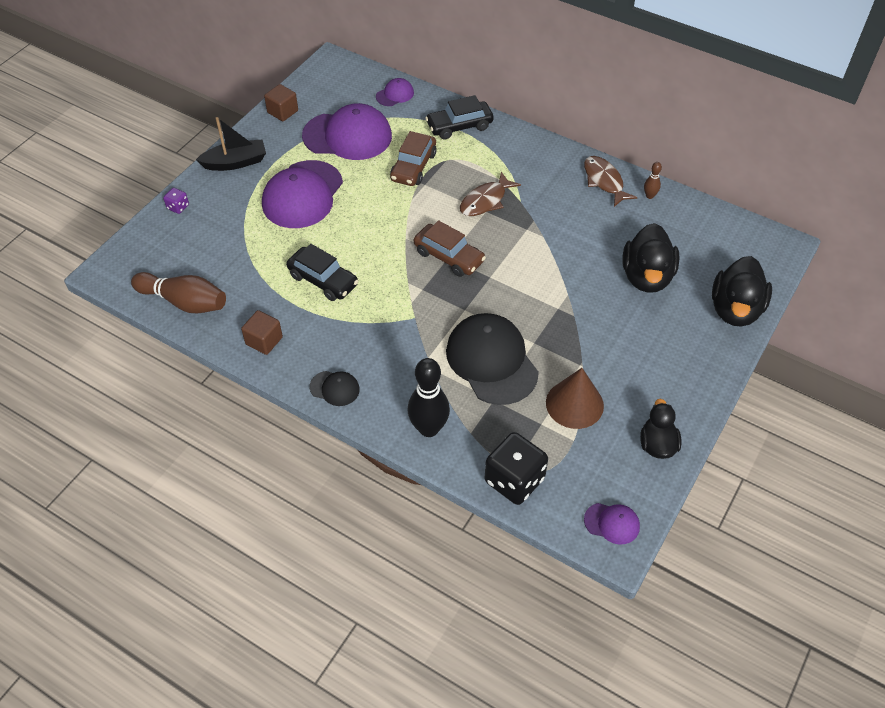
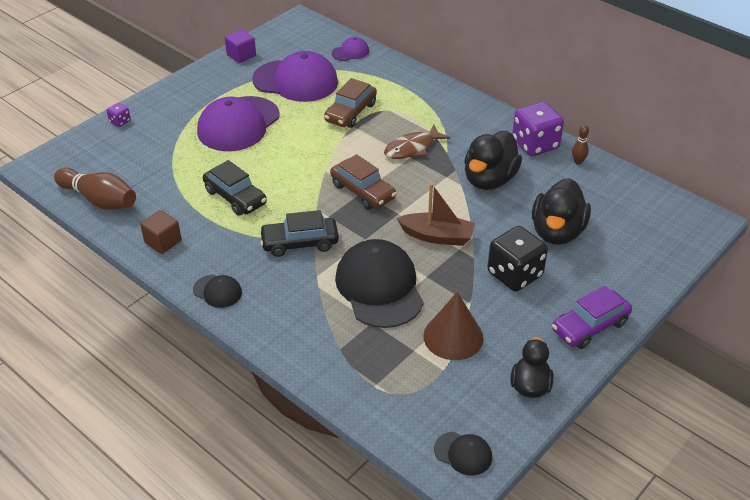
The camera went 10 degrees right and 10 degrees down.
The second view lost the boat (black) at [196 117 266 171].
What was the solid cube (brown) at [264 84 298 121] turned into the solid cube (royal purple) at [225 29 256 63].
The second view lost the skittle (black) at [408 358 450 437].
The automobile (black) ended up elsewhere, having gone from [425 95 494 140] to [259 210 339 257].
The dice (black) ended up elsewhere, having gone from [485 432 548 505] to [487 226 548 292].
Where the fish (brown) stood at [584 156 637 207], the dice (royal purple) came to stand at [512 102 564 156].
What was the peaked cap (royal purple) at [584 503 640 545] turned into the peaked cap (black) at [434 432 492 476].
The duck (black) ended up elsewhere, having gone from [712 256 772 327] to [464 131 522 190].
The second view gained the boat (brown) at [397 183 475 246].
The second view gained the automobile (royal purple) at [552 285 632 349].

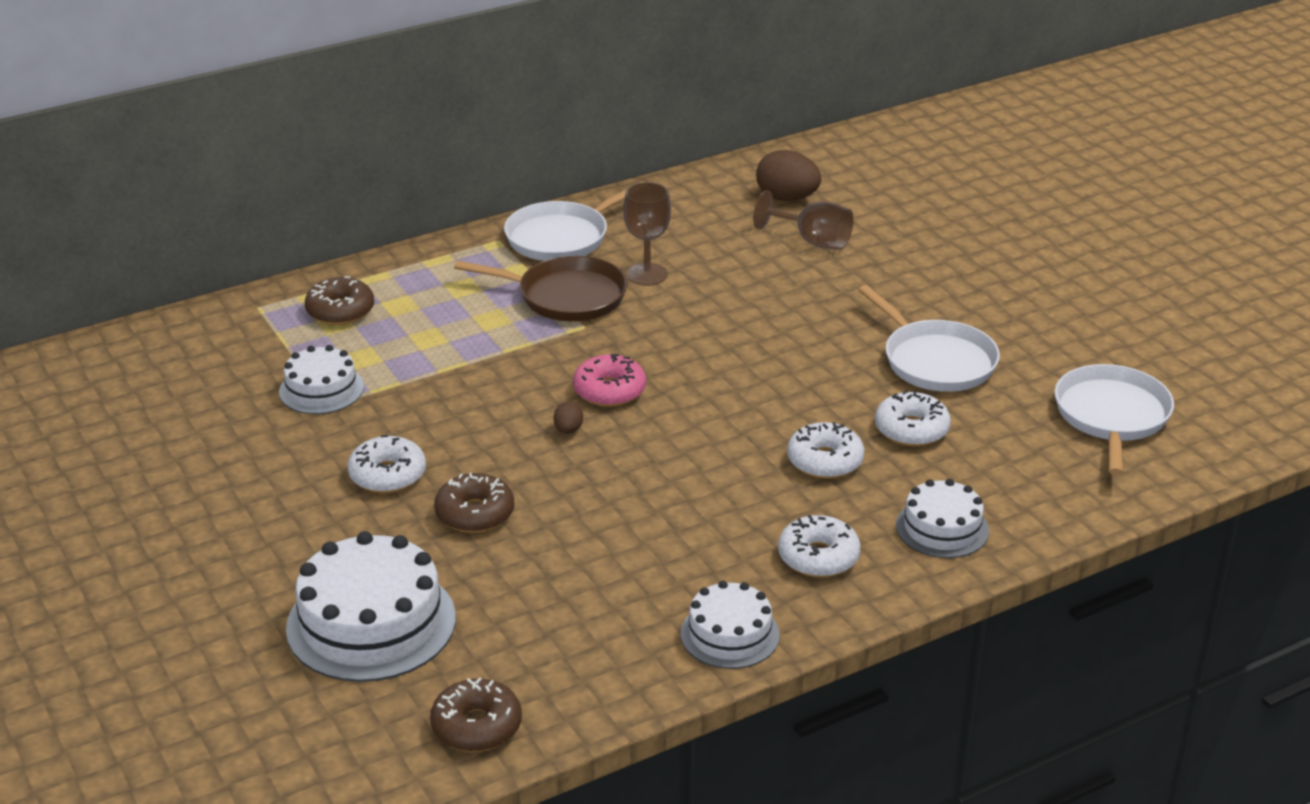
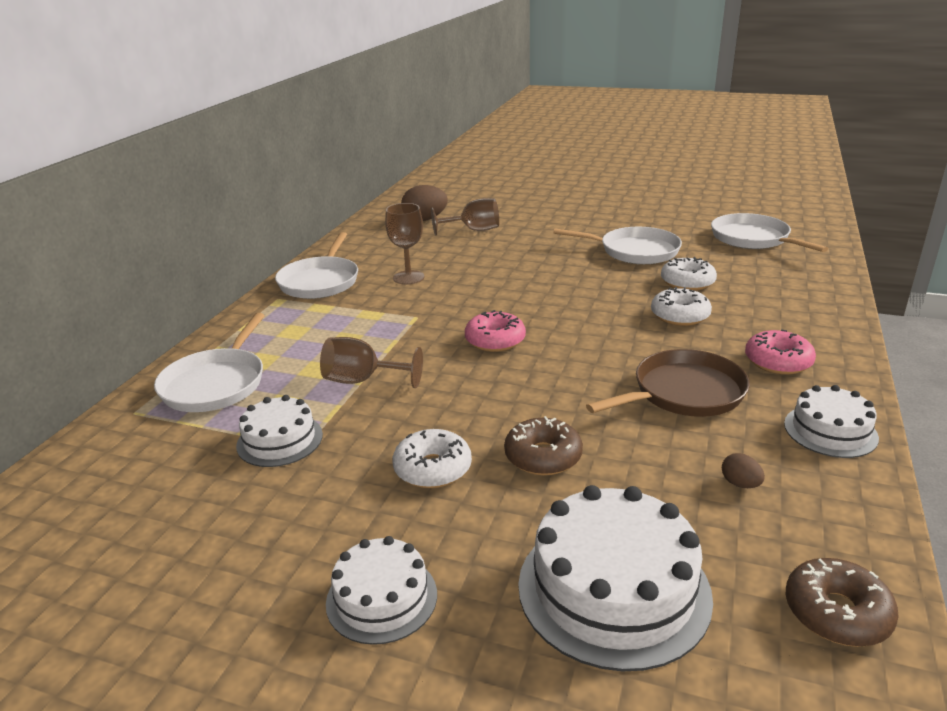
The camera went 40 degrees left and 5 degrees down.
Where the glazed donut (brown) stood at [305 276 374 325], the pan (pure white) came to stand at [154 313 265 412].
The pan (brown) ended up elsewhere, having gone from [454 256 627 321] to [586 349 750 417].
The toy egg (brown) ended up elsewhere, having gone from [553 402 583 434] to [722 453 765 488].
What was the glazed donut (pure white) at [778 515 861 578] turned into the glazed donut (rosy) at [745 329 816 375].
The cake (pure white) ended up elsewhere, having gone from [896 479 989 558] to [326 536 437 645].
The second view gained the chalice (brown) at [320 337 423 388].

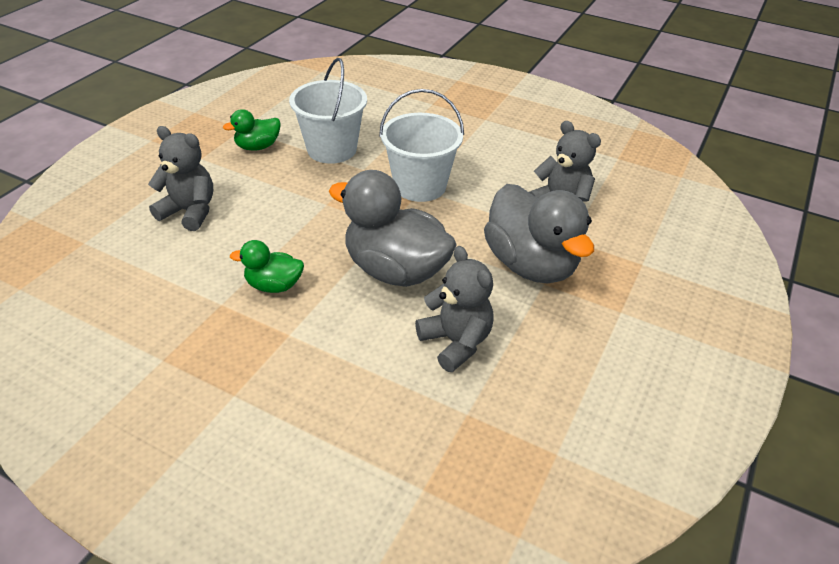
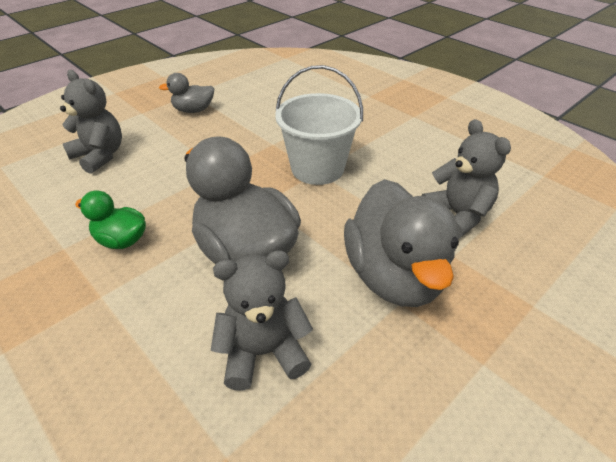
The camera went 20 degrees right and 0 degrees up.
What was the duck (green) at [223 109 281 151] turned into the duck (gray) at [159 73 214 113].
The second view lost the pail (pure white) at [289 58 367 164].
The stuffed bear (gray) at [415 246 494 372] ended up facing another way, 90 degrees counterclockwise from before.

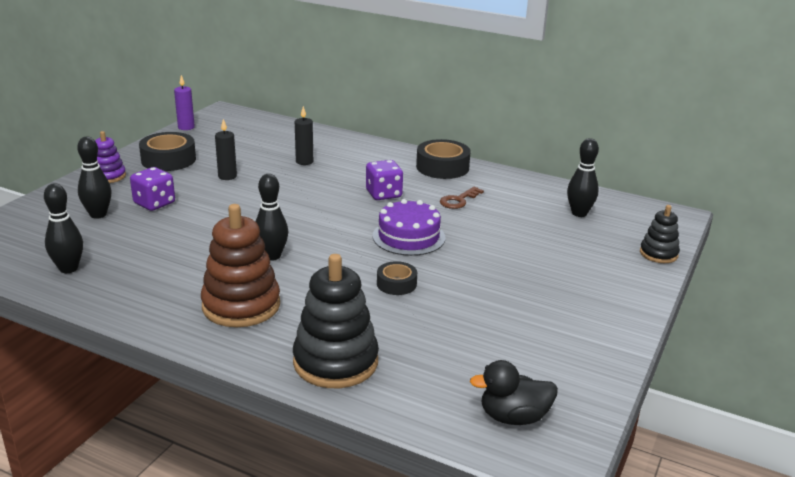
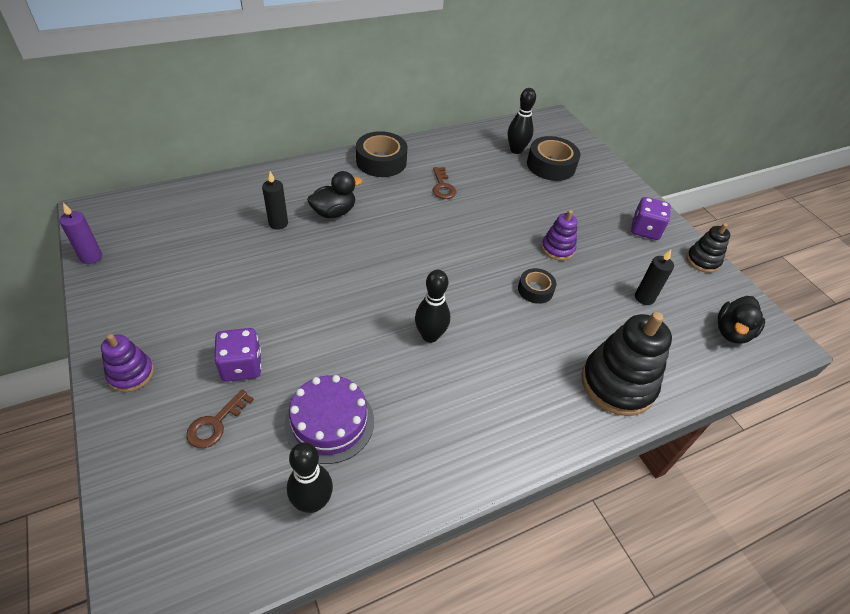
The camera went 55 degrees left and 20 degrees up.
Where the skittle (black) stood at [77 137 111 219], the door key (brown) came to stand at [186 389 254 448].
The sticky tape (black) ended up elsewhere, having gone from [139 132 196 171] to [527 136 580 181].
The second view lost the stacking rings (brown) at [201 204 280 327].
The pillar candle (black) ended up elsewhere, having gone from [215 119 237 180] to [635 250 674 305].
The dice (royal purple) ended up elsewhere, having gone from [366 160 403 200] to [631 197 671 240].
The cake (royal purple) ended up elsewhere, having gone from [372 199 445 256] to [284 375 374 464].
The stacking rings (black) ended up elsewhere, having gone from [640 205 680 263] to [686 223 730 273].
The second view gained the duck (black) at [307 171 362 218].
The second view gained the stacking rings (royal purple) at [541 210 577 261].

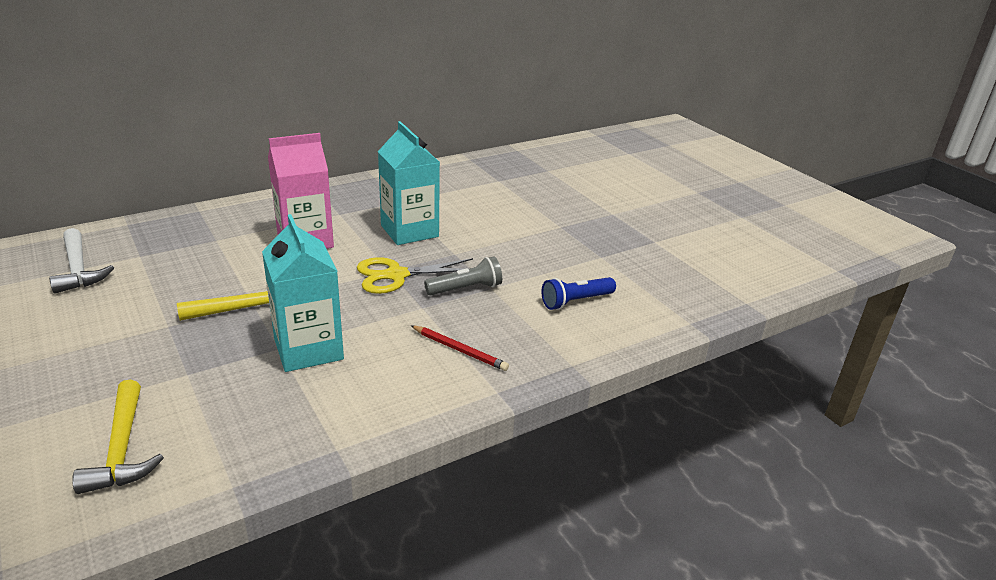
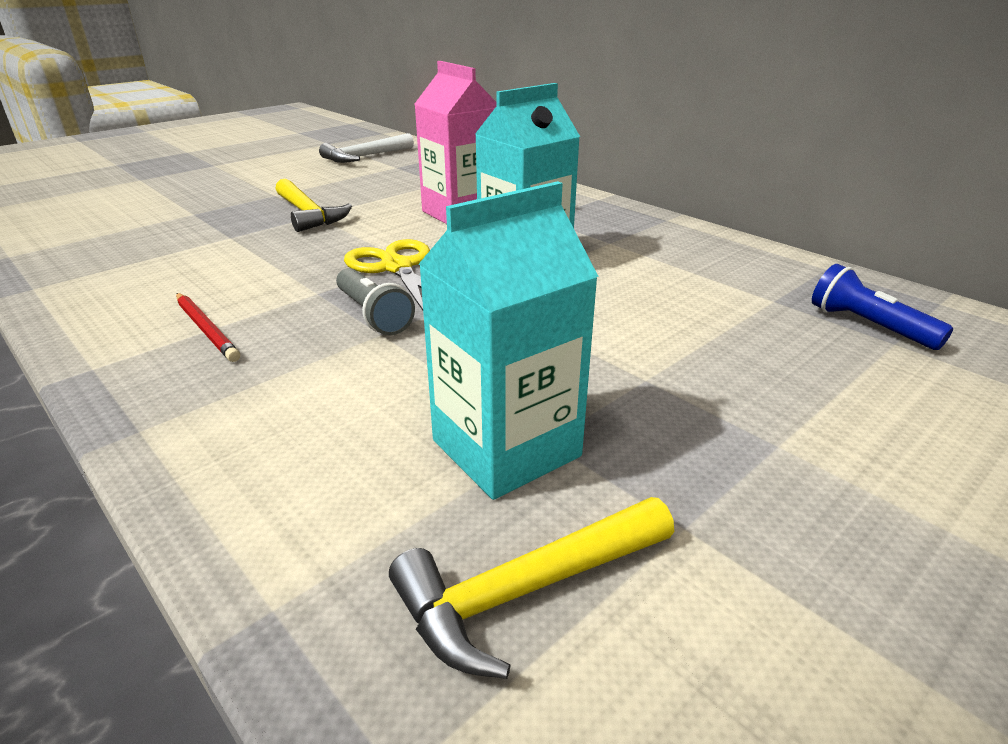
The camera went 80 degrees right and 0 degrees up.
The carpenter's hammer (golden) ended up elsewhere, having gone from [72 380 164 494] to [389 497 674 679].
The carton (aqua) ended up elsewhere, having gone from [262 214 344 372] to [419 181 599 500].
The lead pencil (crimson) at [411 325 509 371] ended up facing another way, 60 degrees counterclockwise from before.
The pocket torch (royal blue) ended up elsewhere, having gone from [541 277 616 310] to [812 264 953 350].

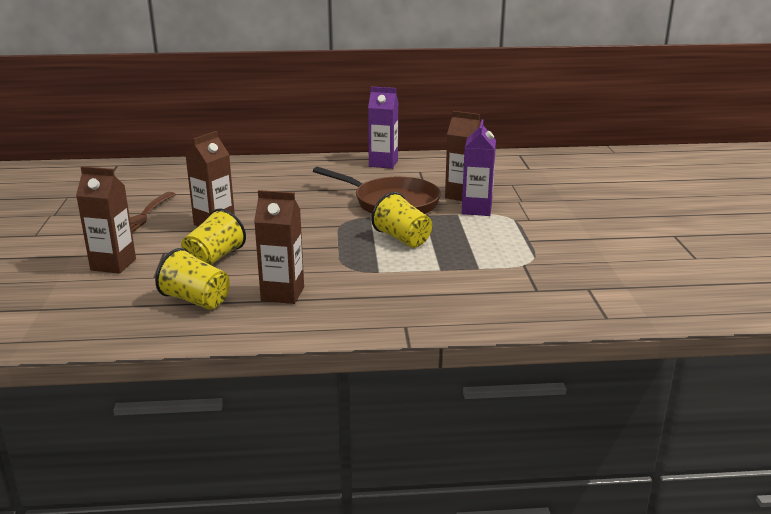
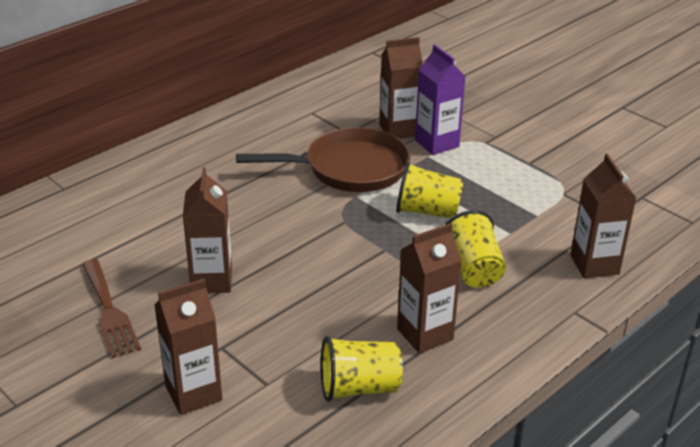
The camera went 40 degrees left and 10 degrees up.
The tumbler (golden) ended up elsewhere, having gone from [181 209 246 265] to [445 210 506 288].
The second view lost the carton (royal purple) at [368 87 399 169].
The second view gained the carton (brown) at [570 154 636 278].

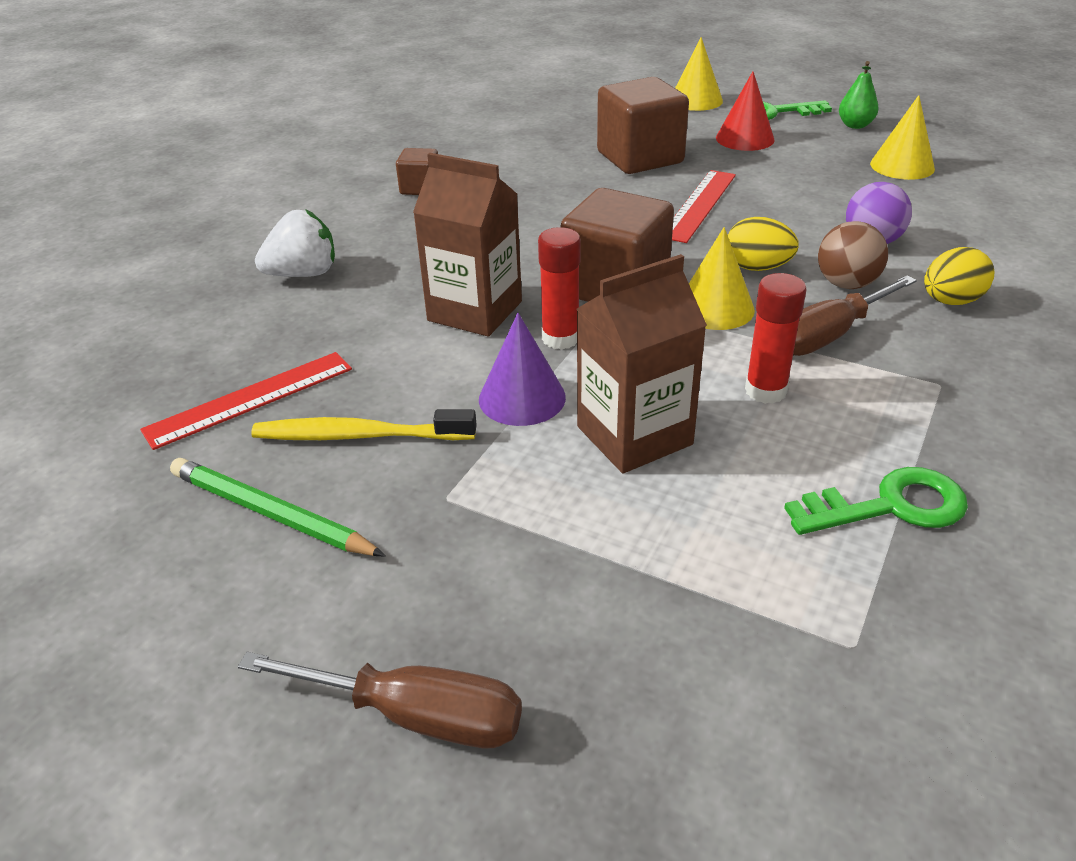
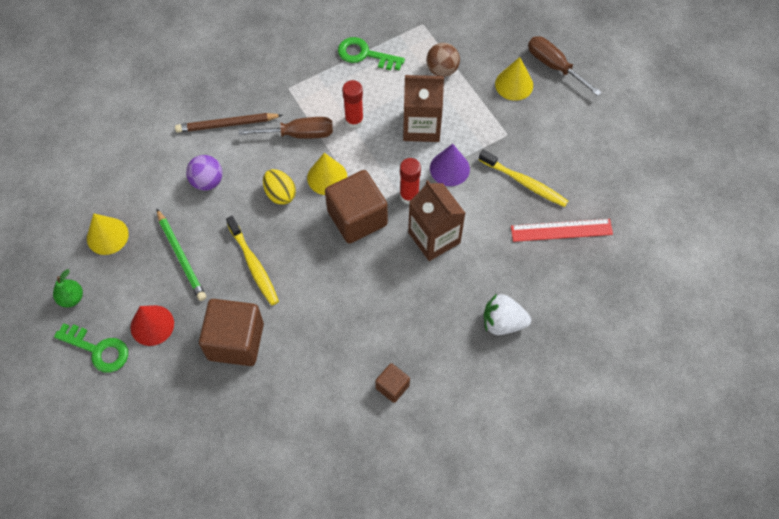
The camera went 150 degrees left and 25 degrees up.
The lead pencil (green) ended up elsewhere, having gone from [170 458 385 556] to [156 208 206 301].
Where the straightedge (crimson) stood at [672 170 736 243], the dental brush (golden) came to stand at [226 216 279 305].
The solid cone (golden) ended up elsewhere, having gone from [675 37 723 111] to [495 57 533 101].
The sphere (brown) ended up elsewhere, having gone from [818 221 888 289] to [426 43 460 77].
Where the toy egg (golden) stood at [924 247 995 305], the lead pencil (brown) came to stand at [175 113 282 133].

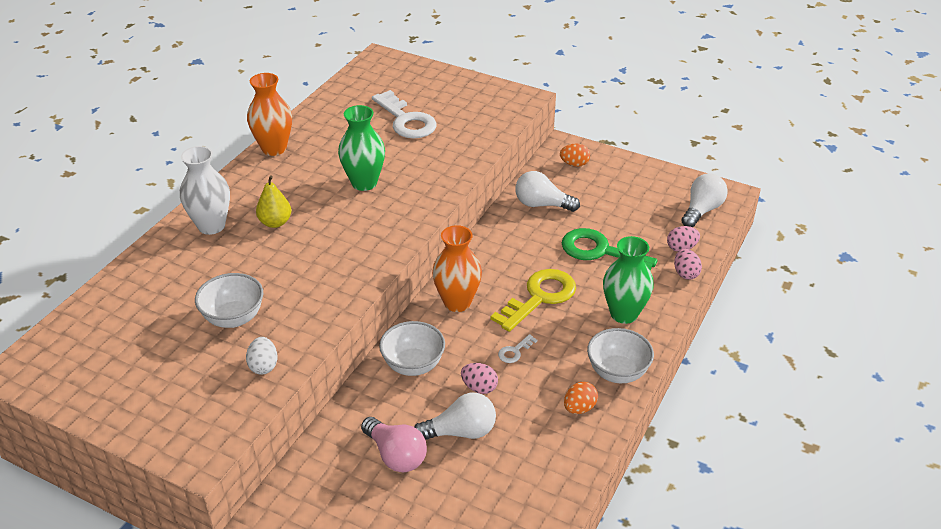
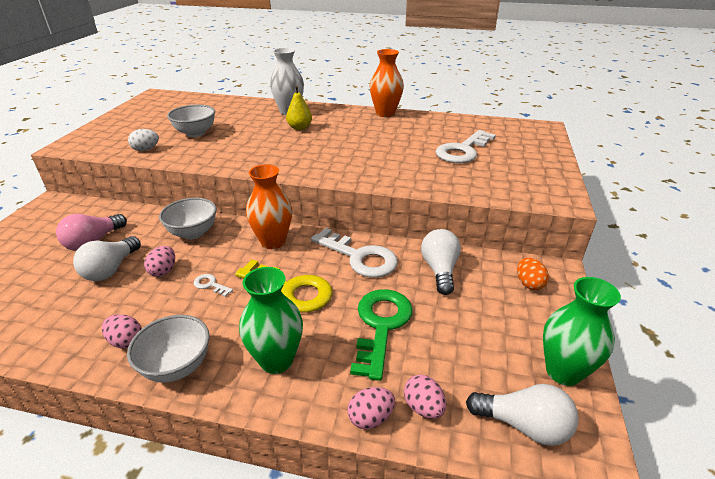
The camera went 75 degrees right and 5 degrees down.
The vase (green) ended up elsewhere, having gone from [338 105 385 191] to [543 277 621 386].
The light bulb (pure white) at [414 393 496 440] ended up facing another way, 45 degrees clockwise from before.
What was the toy egg (orange-coloured) at [564 382 598 414] turned into the toy egg (rosy) at [102 314 142 349].
The second view gained the door key (pure white) at [311 228 398 278].

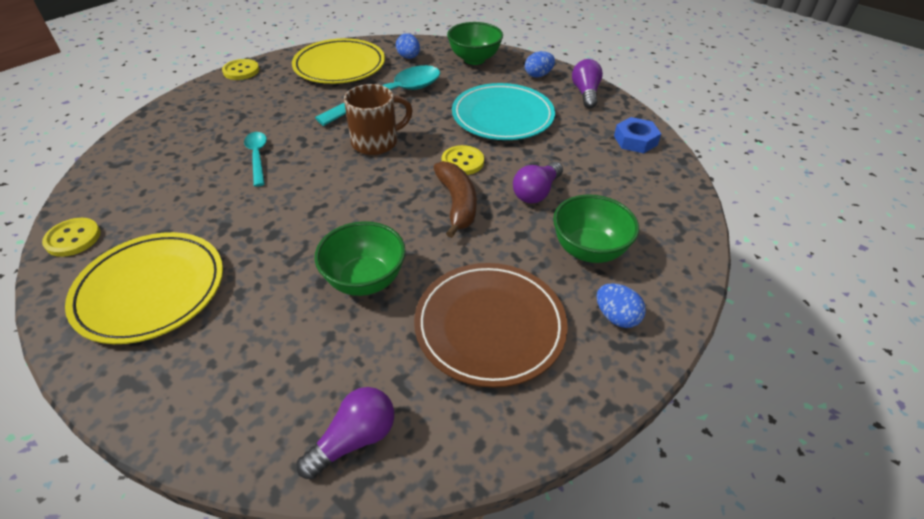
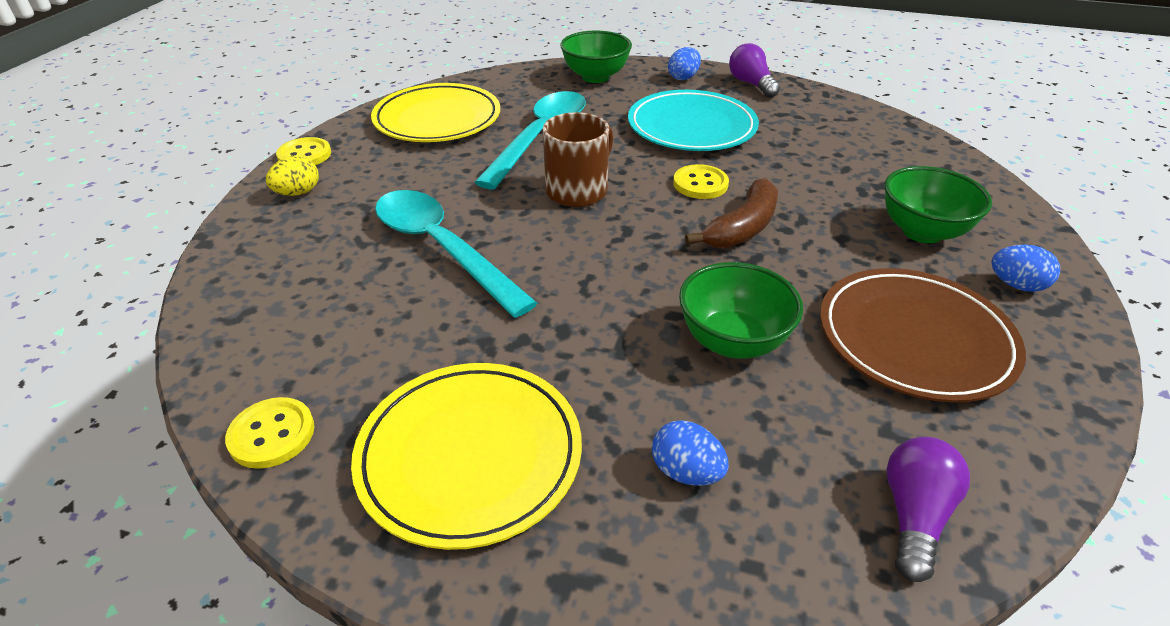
The camera went 25 degrees left and 5 degrees down.
The size of the teaspoon (aqua) at [244 132 267 187] changed by a factor of 1.90.
The toy egg (royal blue) ended up elsewhere, having gone from [396 33 420 59] to [652 420 729 486].
The banana fruit (brown) at [433 161 477 238] ended up facing another way, 75 degrees clockwise from before.
The second view lost the light bulb (royal purple) at [513 162 563 203].
The second view lost the hexagon nut (royal blue) at [614 117 661 153].
The second view gained the toy egg (golden) at [266 156 319 196].

